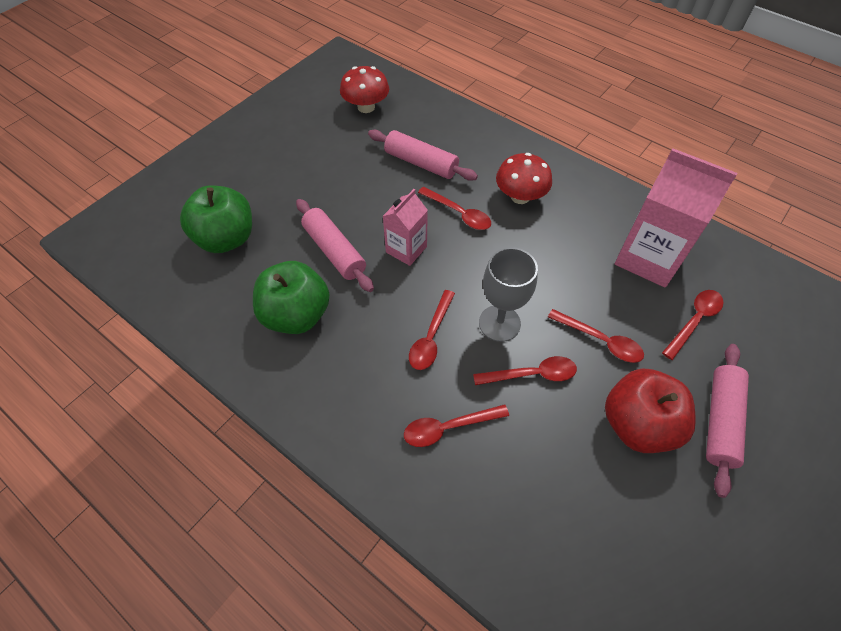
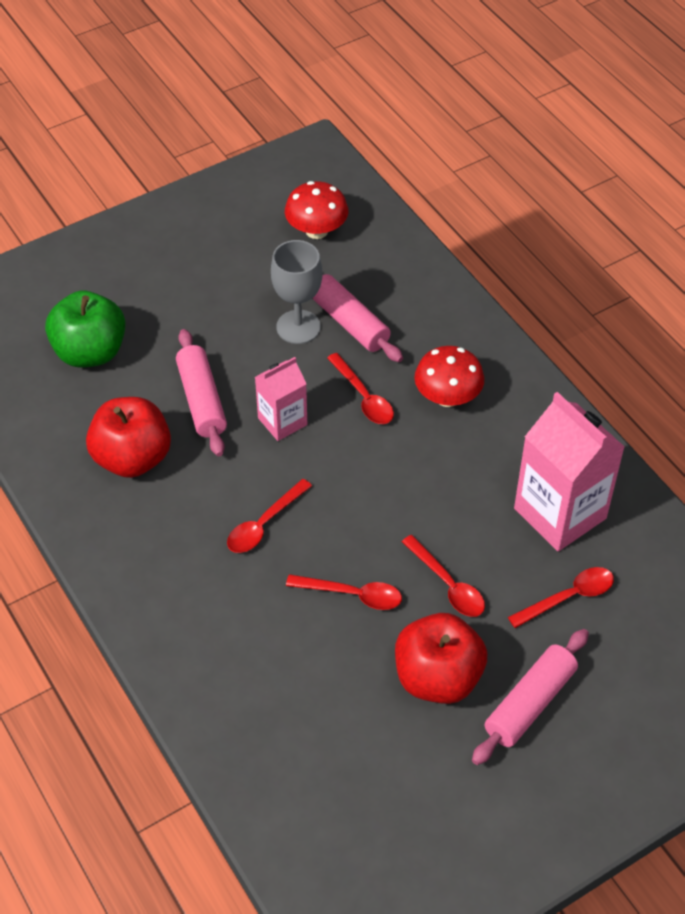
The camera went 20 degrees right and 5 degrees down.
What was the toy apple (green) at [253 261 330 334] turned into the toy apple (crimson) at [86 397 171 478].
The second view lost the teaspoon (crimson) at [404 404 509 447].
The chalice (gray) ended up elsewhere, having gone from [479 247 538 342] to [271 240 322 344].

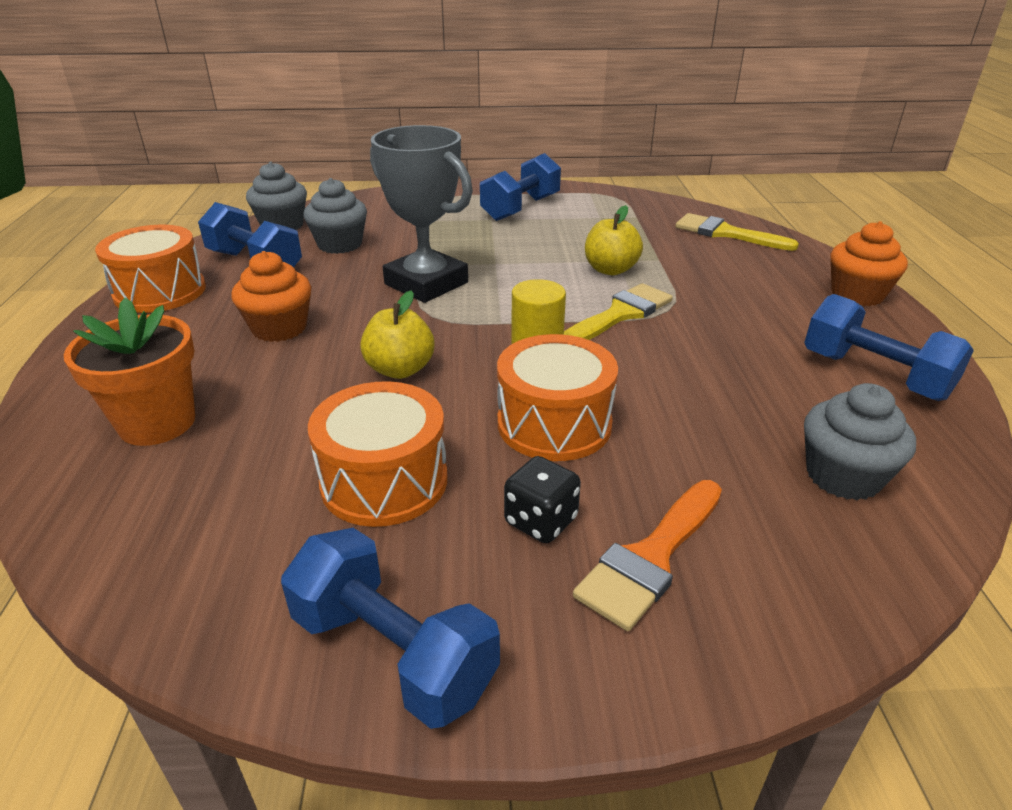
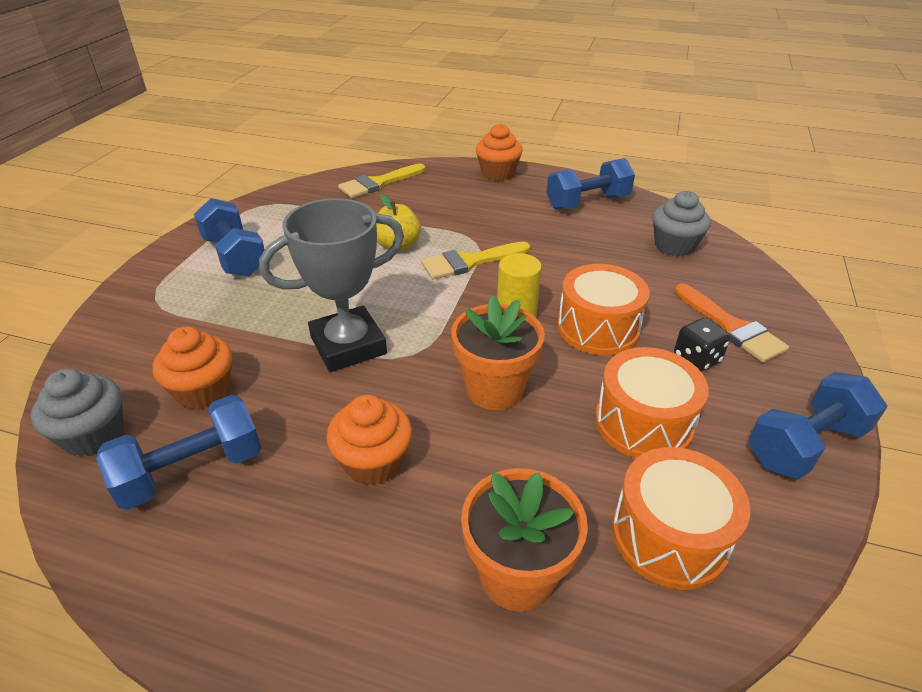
The camera went 70 degrees left and 5 degrees up.
The drum (orange-coloured) ended up elsewhere, having gone from [95 225 206 313] to [612 447 750 590].
What was the cupcake (gray) at [303 178 367 254] turned into the cupcake (orange-coloured) at [153 327 232 410].
Where the toy apple (golden) stood at [360 291 434 379], the potted plant (orange-coloured) came to stand at [451 295 545 410].
The brush (golden) at [564 283 673 340] ended up facing another way, 90 degrees counterclockwise from before.

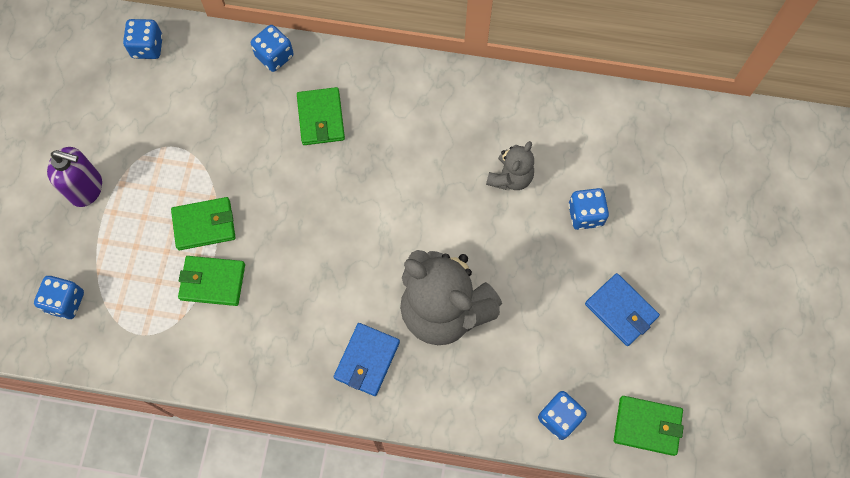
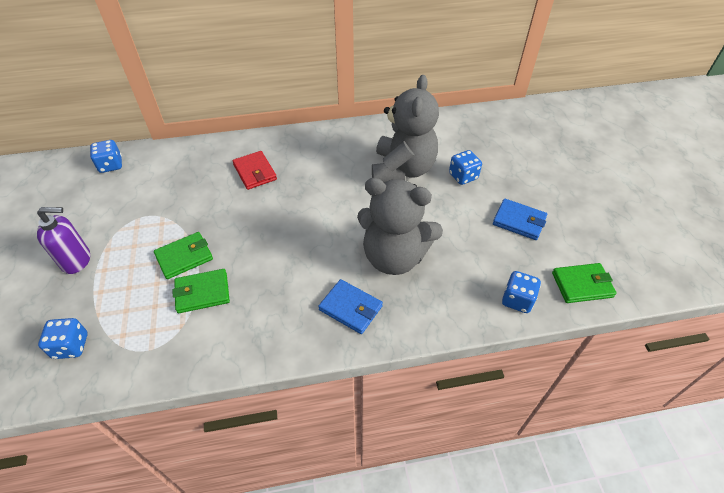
The camera went 20 degrees left and 20 degrees down.
The second view lost the dice (royal blue) at [251 25 294 72].
What was the wallet (green) at [297 87 345 145] turned into the wallet (crimson) at [233 151 277 190].
The wallet (royal blue) at [334 323 400 396] ended up facing another way, 60 degrees counterclockwise from before.
The size of the stuffed bear (gray) at [486 141 534 190] changed by a factor of 2.01.

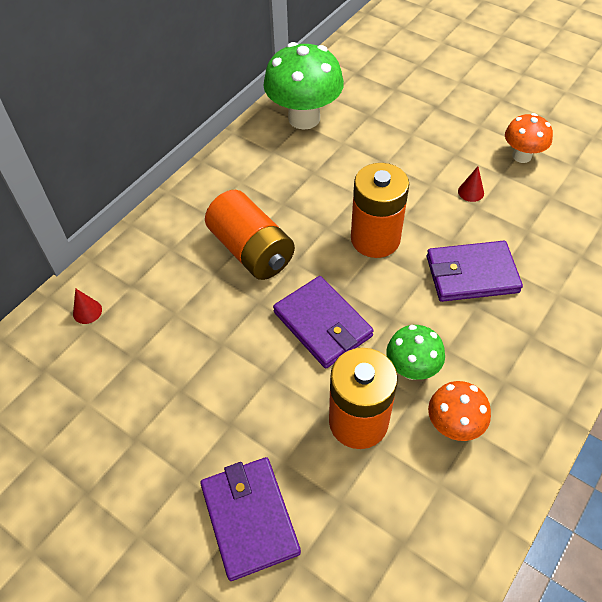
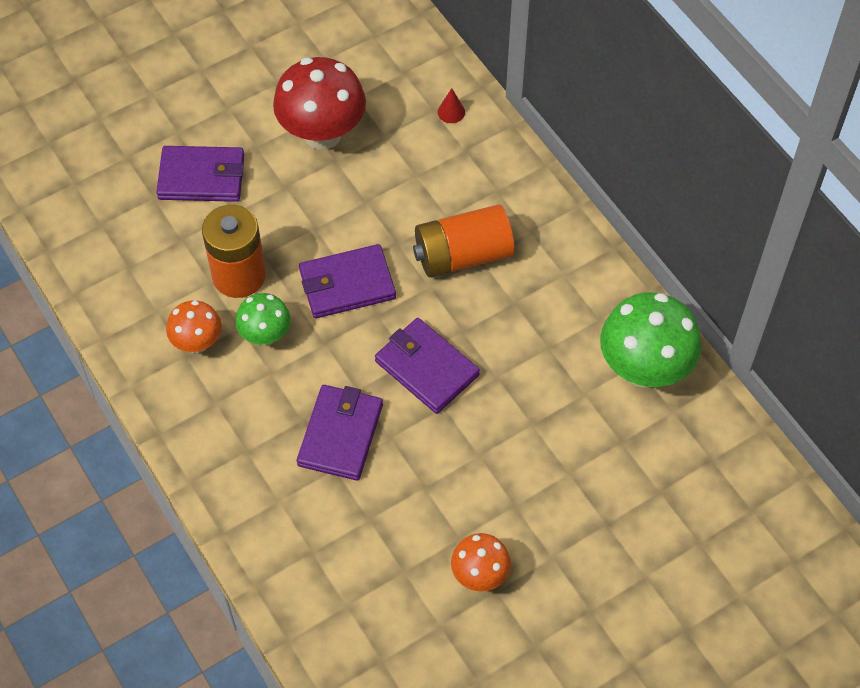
The camera went 110 degrees right and 5 degrees up.
Where the battery (orange-coloured) stood at [351 163 409 258], the wallet (royal purple) came to stand at [375 318 480 414].
The second view lost the solid cone (crimson) at [458 166 484 202].
The second view gained the toadstool (crimson) at [273 57 366 150].

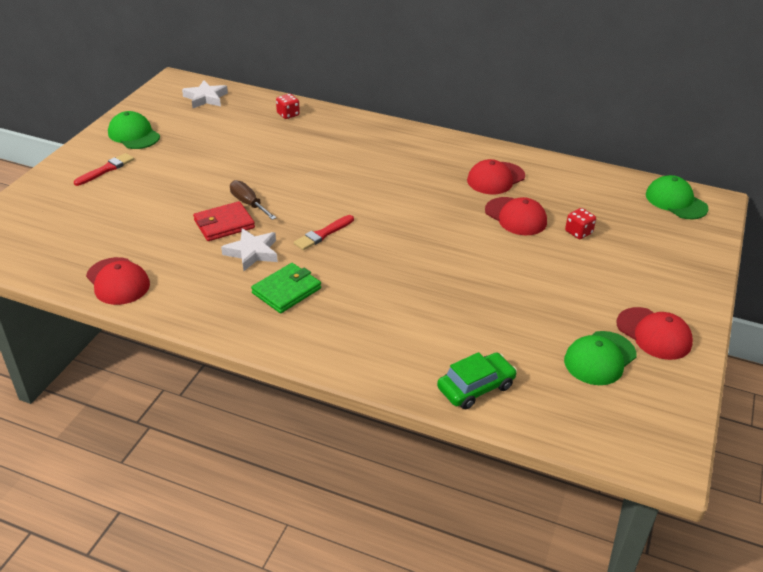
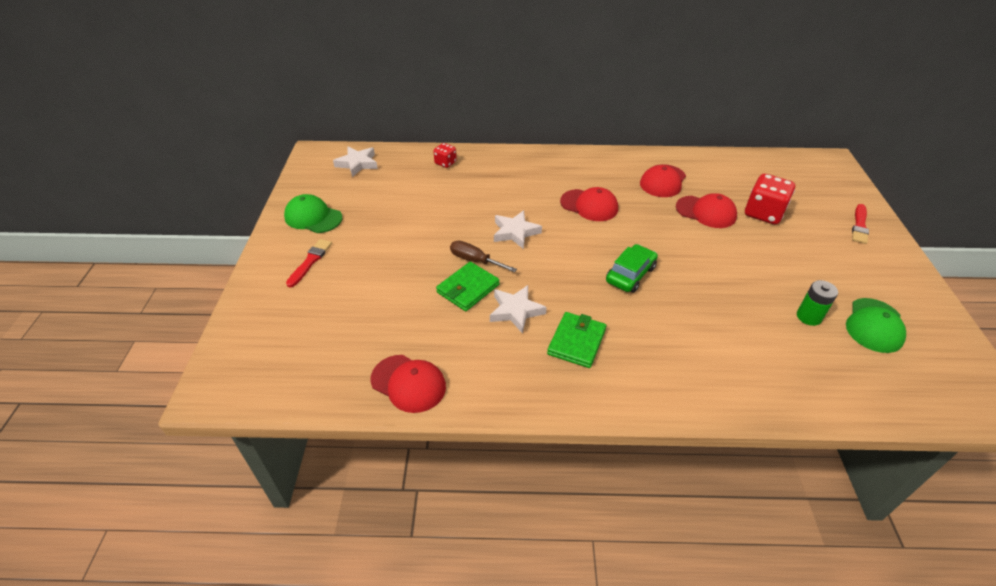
The camera went 20 degrees left and 5 degrees up.
What was the wallet (crimson) at [193 201 255 241] turned into the wallet (green) at [436 262 500 311].
The brush (crimson) ended up elsewhere, having gone from [294 215 354 250] to [852 204 869 244].
The automobile (green) ended up elsewhere, having gone from [437 352 517 409] to [606 244 658 293].
The size of the dice (crimson) at [565 208 596 239] changed by a factor of 1.81.
The peaked cap (crimson) ended up elsewhere, having gone from [617 307 693 360] to [560 187 618 221].
The second view lost the peaked cap (green) at [646 175 708 219].
The second view gained the star (pure white) at [494 210 542 249].
The second view gained the battery (green) at [797 280 838 326].

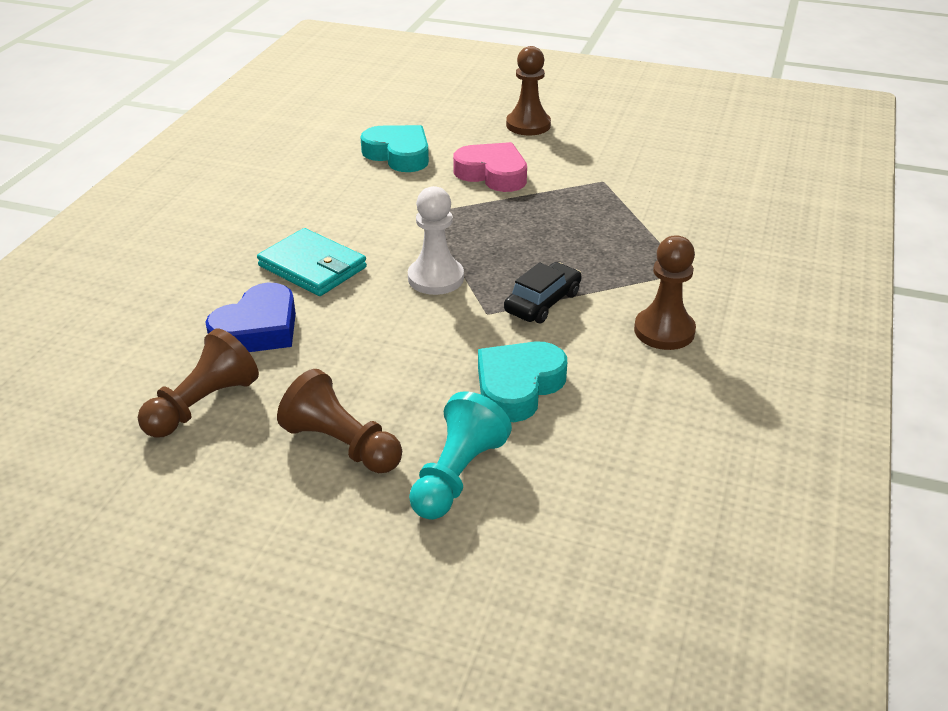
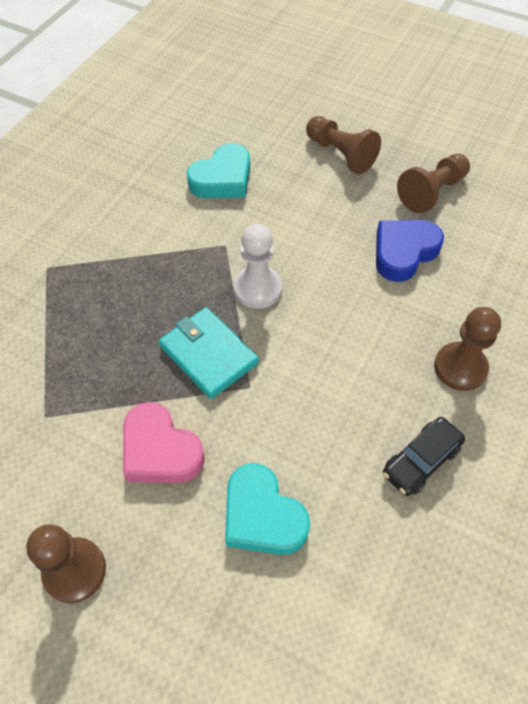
The camera went 170 degrees left and 20 degrees up.
The wallet (aqua) ended up elsewhere, having gone from [257 228 367 296] to [159 307 259 399].
The second view lost the pawn (aqua) at [409 391 512 520].
The automobile (black) ended up elsewhere, having gone from [504 262 582 323] to [383 417 465 496].
The pawn (brown) ended up elsewhere, having gone from [634 236 696 350] to [434 307 501 391].

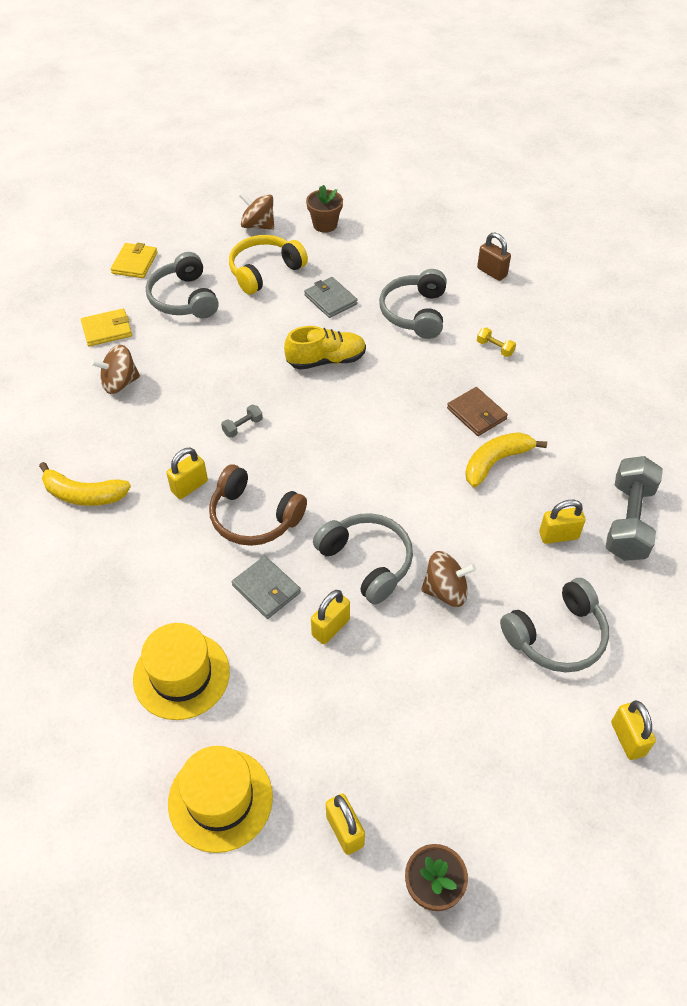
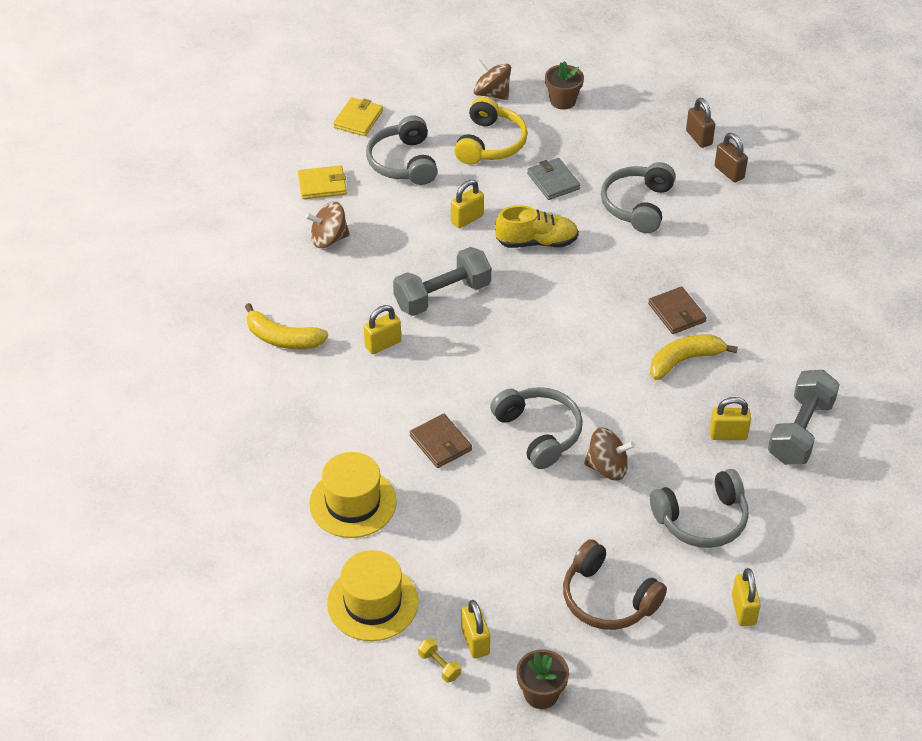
The camera went 10 degrees right and 5 degrees down.
The headphones (brown) ended up elsewhere, having gone from [209 464 307 546] to [563 539 667 630].
The size of the dumbbell (gray) at [221 405 263 438] changed by a factor of 2.36.
The headphones (golden) at [229 235 308 295] ended up facing another way, 135 degrees clockwise from before.
What was the wallet (gray) at [232 556 301 619] turned into the wallet (brown) at [410 414 472 468].
The small lock (golden) ended up elsewhere, having gone from [311 590 350 644] to [451 180 484 228].
The dumbbell (golden) ended up elsewhere, having gone from [477 327 516 357] to [418 638 461 683].
The second view gained the small lock (brown) at [686 98 715 148].

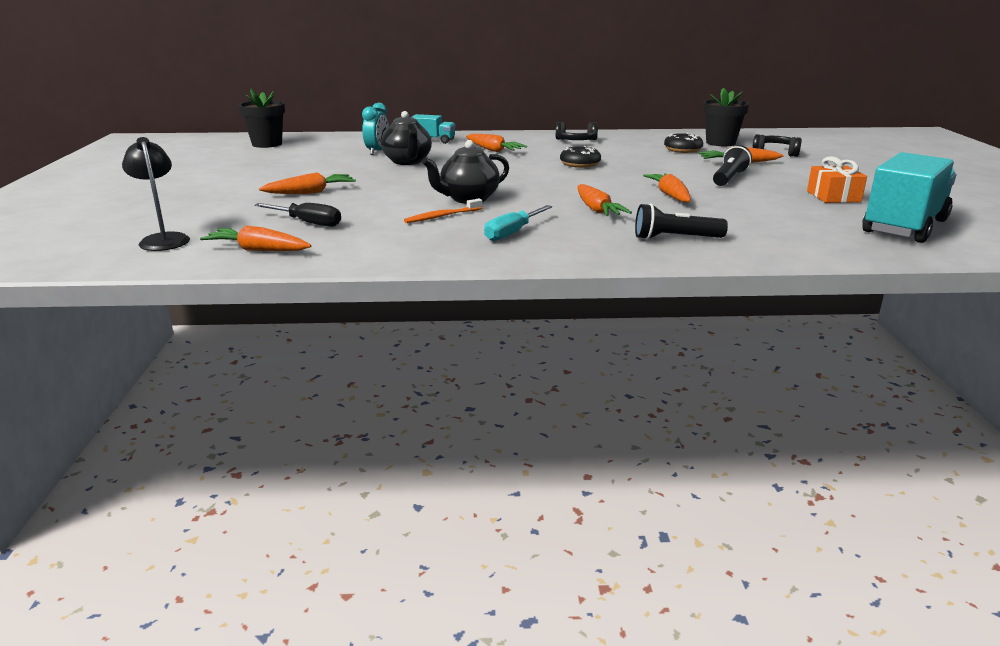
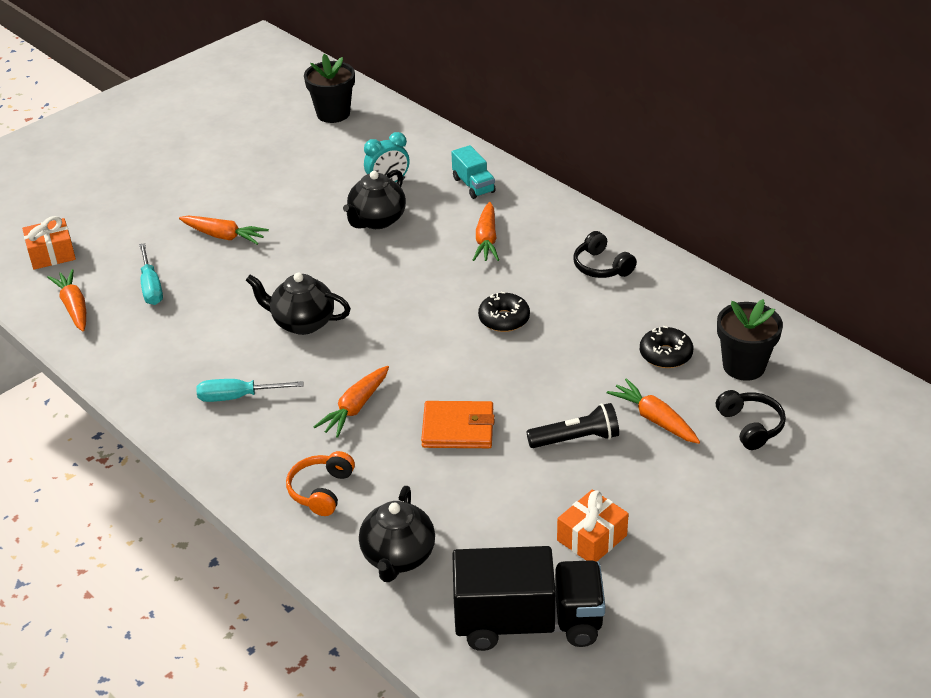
The camera went 50 degrees right and 15 degrees up.
Where the reading lamp (black) stood at [122 137 190 251], the present (orange-coloured) came to stand at [22 216 76 270].
What was the screwdriver (black) at [254 203 341 227] turned into the screwdriver (aqua) at [139 243 163 305].
The second view lost the dental brush (orange-coloured) at [404 198 482 223].
Where the pocket torch (black) stood at [635 203 728 240], the headphones (orange-coloured) came to stand at [286 451 355 516].
Where the root vegetable (orange-coloured) stood at [643 173 691 202], the wallet (orange-coloured) came to stand at [421 401 495 448].
What was the lorry (aqua) at [862 152 956 243] turned into the lorry (black) at [452 546 605 651].
The second view gained the china teapot (black) at [359 486 435 582].

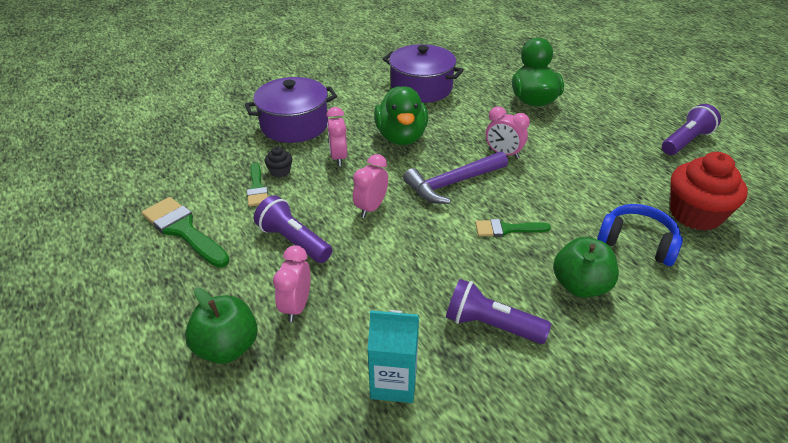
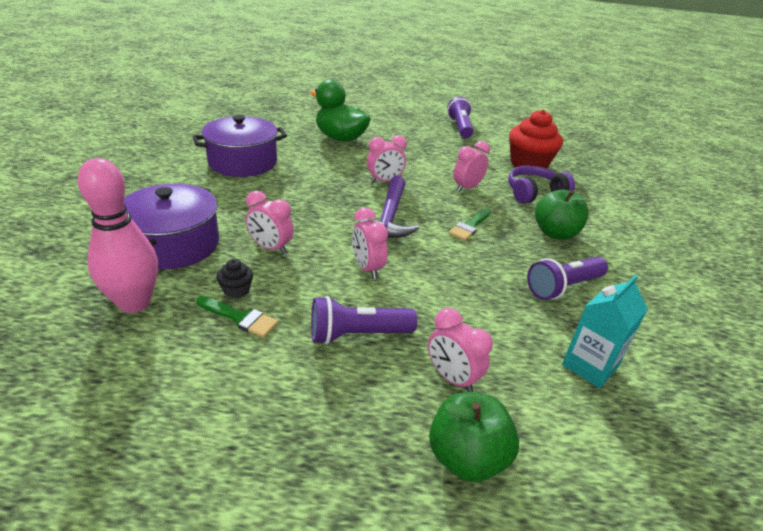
The camera went 55 degrees left and 5 degrees down.
The second view lost the brush (green) at [142 197 230 268].
The second view lost the duck (green) at [374 86 428 145].
What was the headphones (royal blue) at [597 204 683 266] turned into the headphones (royal purple) at [508 166 575 204].
The second view gained the skittle (rosy) at [78 158 158 313].
The second view gained the clock (rosy) at [453 141 490 192].

